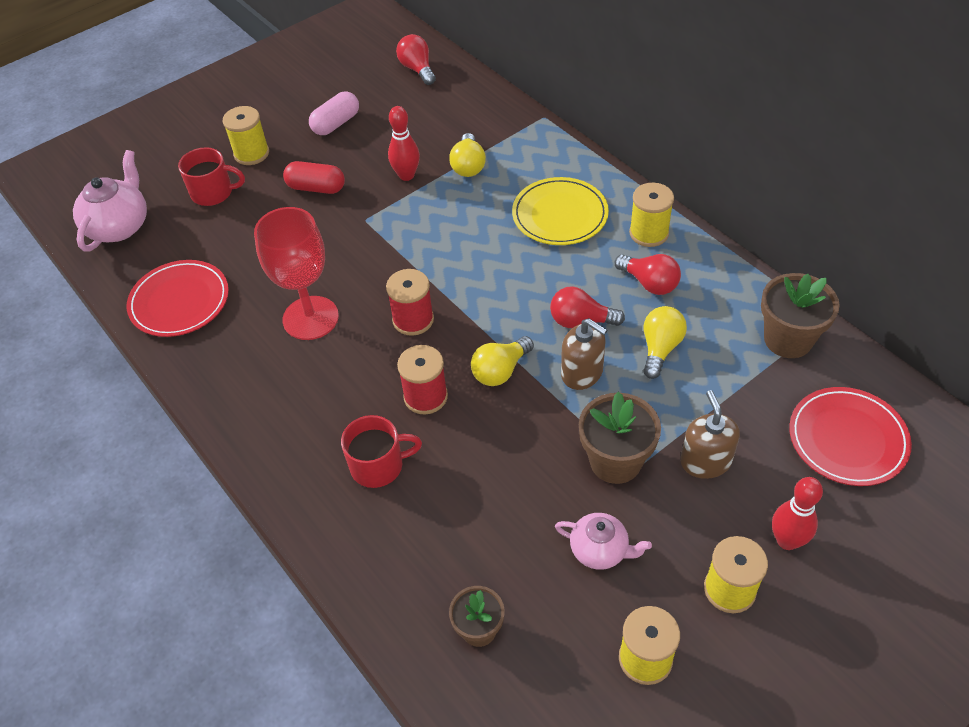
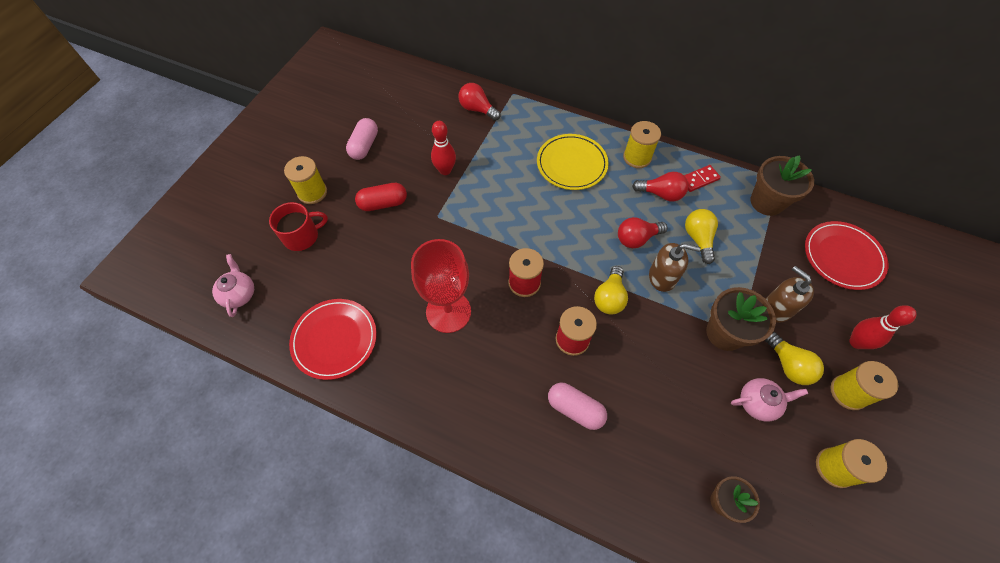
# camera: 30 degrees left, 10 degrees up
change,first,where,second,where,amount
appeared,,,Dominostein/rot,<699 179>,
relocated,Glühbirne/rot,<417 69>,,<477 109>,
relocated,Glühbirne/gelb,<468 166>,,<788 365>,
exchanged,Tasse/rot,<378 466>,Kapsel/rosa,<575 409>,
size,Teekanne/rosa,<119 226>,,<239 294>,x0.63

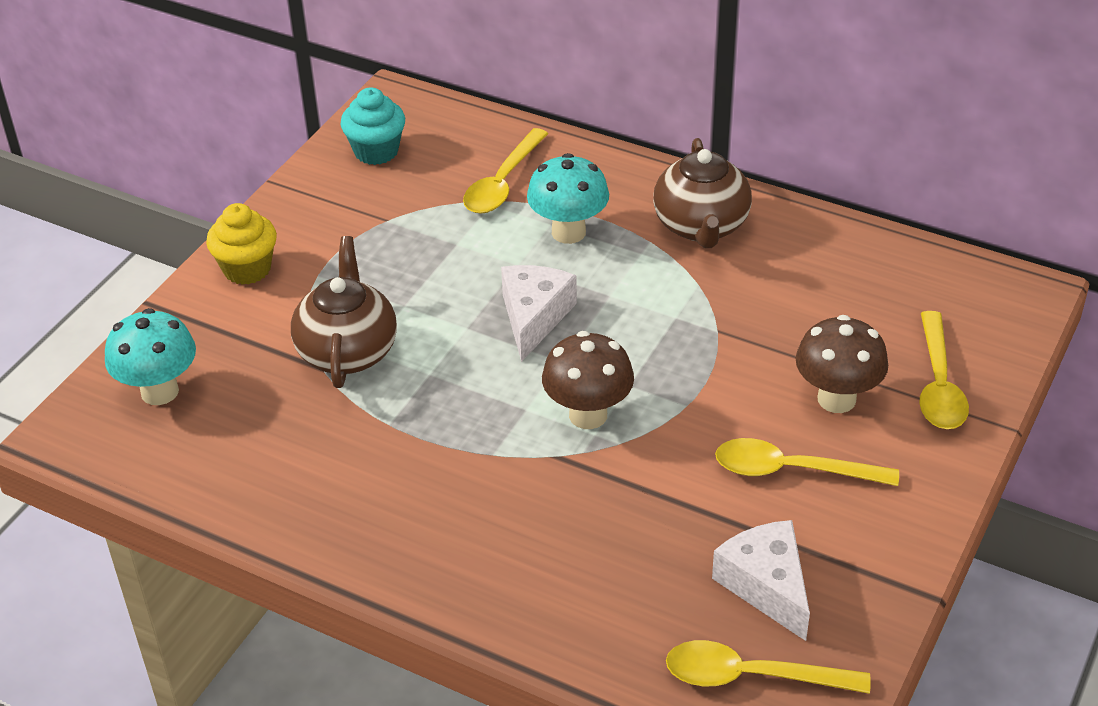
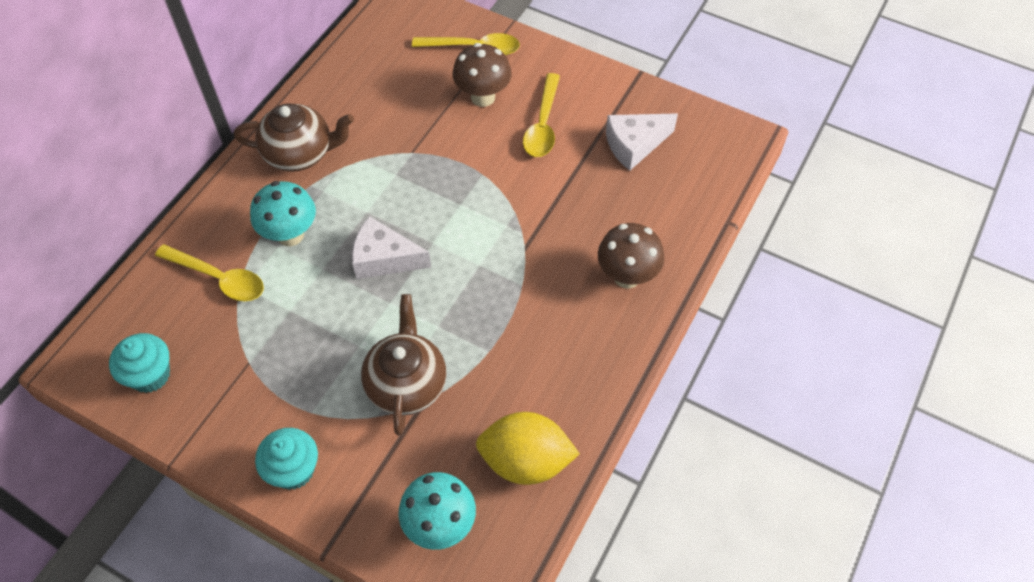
# camera: 90 degrees left, 15 degrees up
change,first,where,second,where,amount
missing,Löffel/gelb,<751 676>,,,
appeared,,,Zitrone/gelb,<525 461>,
relocated,Pilz/braun,<588 415>,,<627 276>,
colour,Muffin/gelb,<247 269>,Muffin/türkis,<293 470>,
spun,Teekanne/braun,<347 351>,,<407 383>,90 degrees clockwise

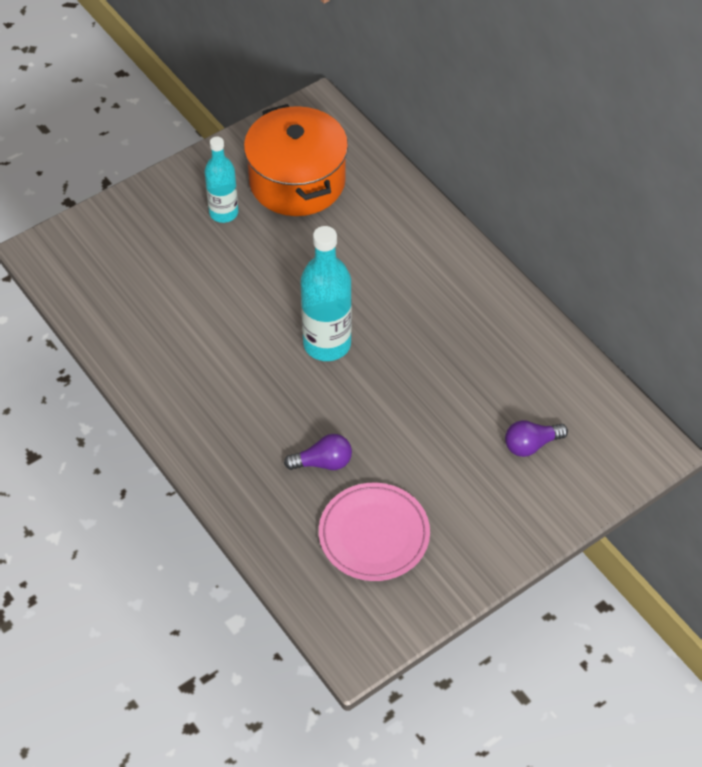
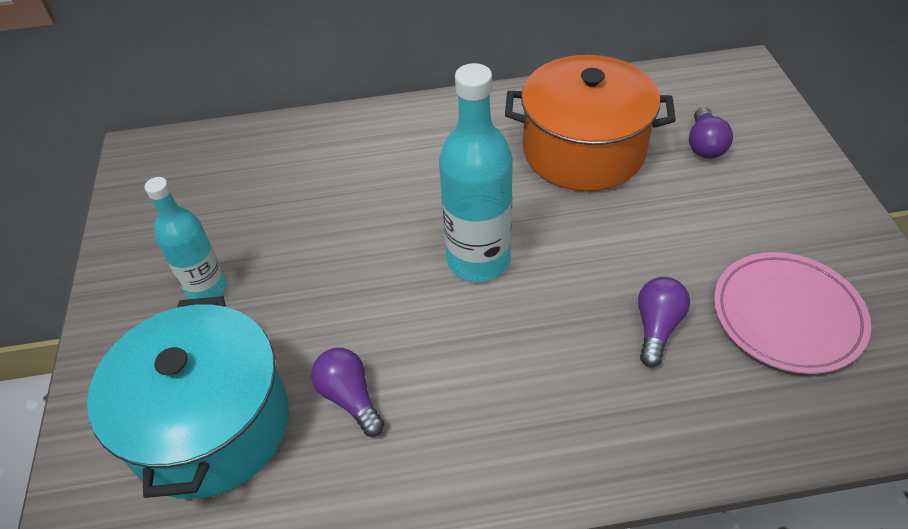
# camera: 60 degrees left, 5 degrees down
change,first,where,second,where,amount
appeared,,,Kochtopf/türkis,<211 425>,
appeared,,,Glühbirne/lila,<350 397>,
relocated,Kochtopf/orange,<297 181>,,<583 151>,

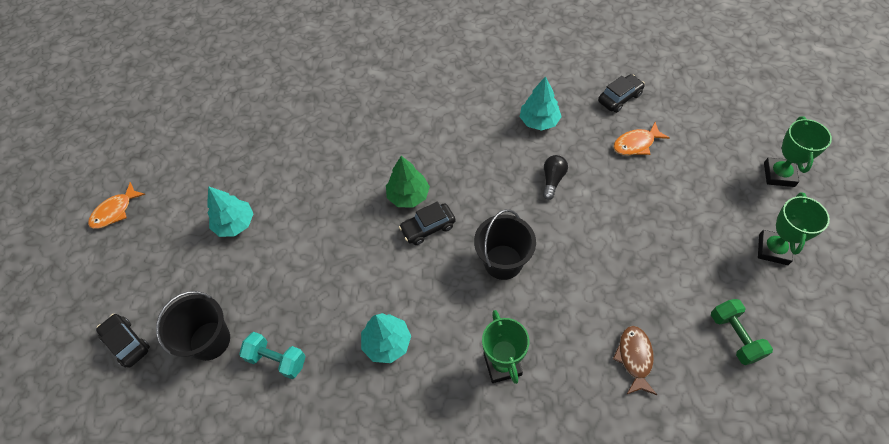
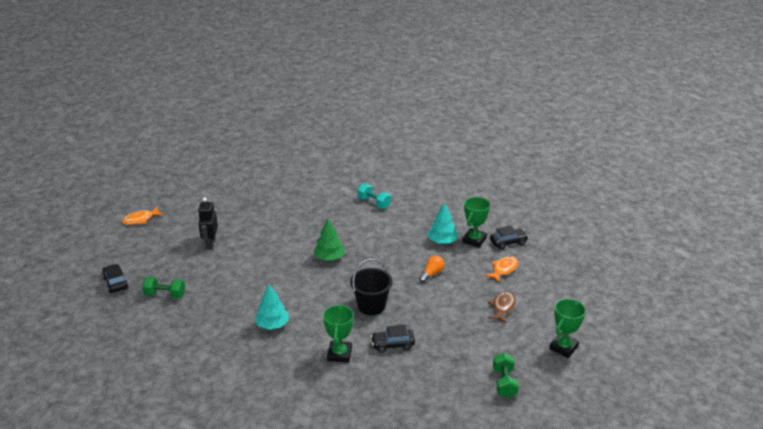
# camera: 15 degrees right, 25 degrees down
change,first,where,second,where,amount
relocated,Hantel/türkis,<277 360>,,<374 203>,
relocated,Auto/schwarz,<428 228>,,<392 344>,
relocated,Fisch/braun,<634 358>,,<502 307>,
relocated,Pokal/grün,<779 174>,,<474 240>,
exchanged,Eimer/schwarz,<210 340>,Hantel/grün,<165 295>,
exchanged,Baum/türkis,<235 224>,Roboter/schwarz,<210 243>,
colour,Glühbirne/schwarz,<552 180>,Glühbirne/orange,<432 273>,
spun,Fisch/orange,<636 144>,,<503 269>,135 degrees clockwise

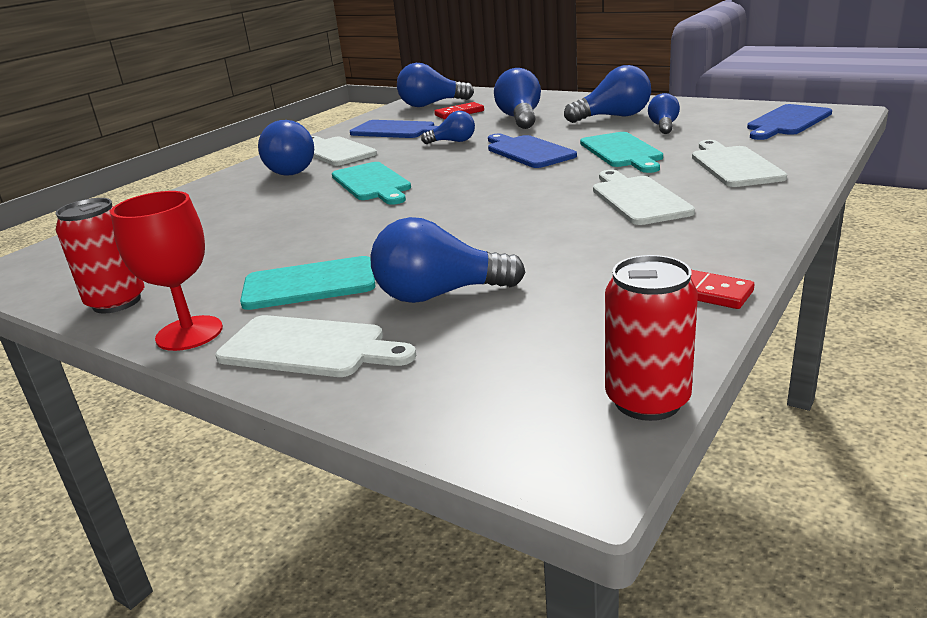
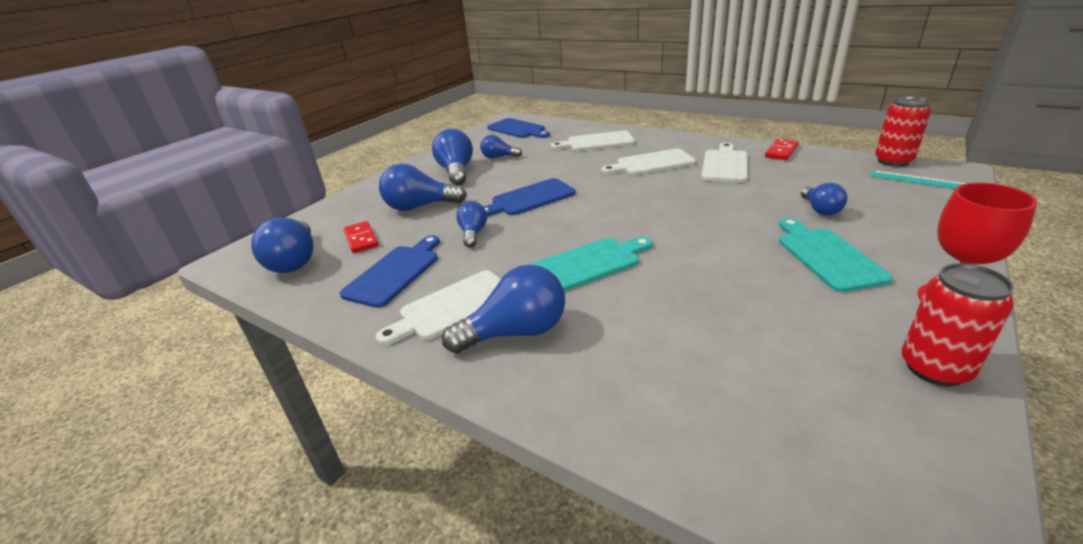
# camera: 90 degrees left, 5 degrees up
change,first,where,second,where,amount
missing,Schneidebrett/türkis,<622 152>,,,
appeared,,,Lineal/türkis,<920 180>,
relocated,Schneidebrett/weiß,<309 348>,,<725 165>,
size,Glühbirne/blau,<439 295>,,<820 210>,x0.60

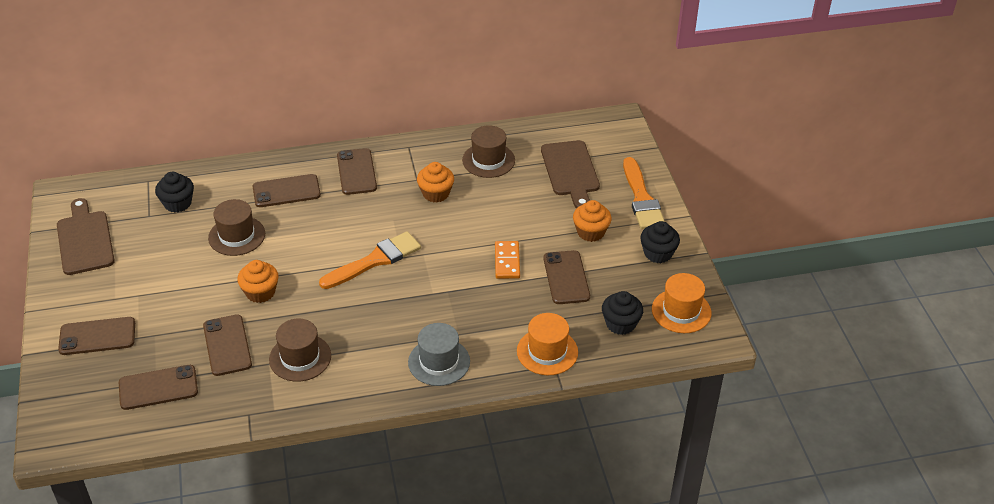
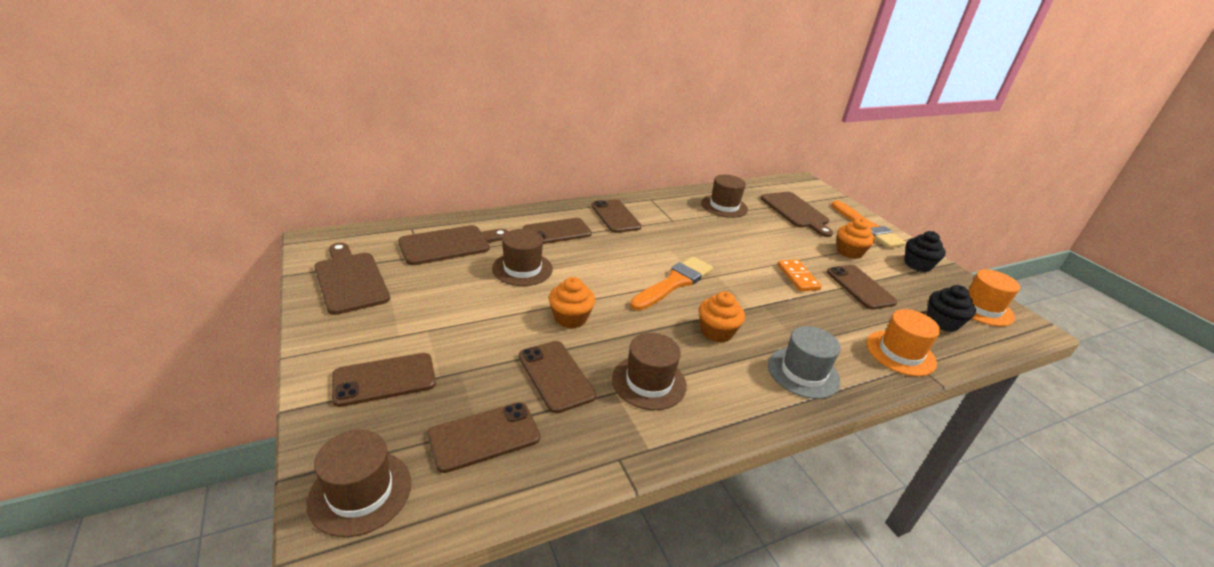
# camera: 15 degrees left, 10 degrees down
change,first,where,second,where,amount
appeared,,,Hut/braun,<360 492>,
relocated,Muffin/orange,<436 193>,,<716 332>,
exchanged,Muffin/schwarz,<177 203>,Schneidebrett/braun,<449 245>,

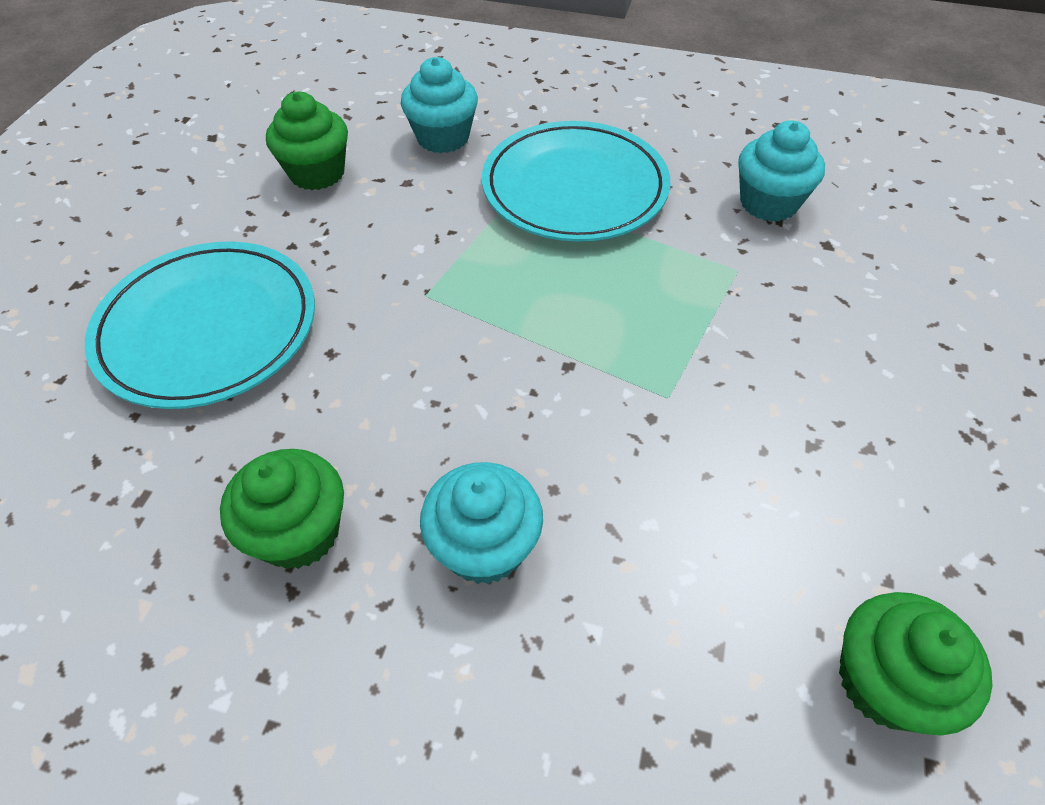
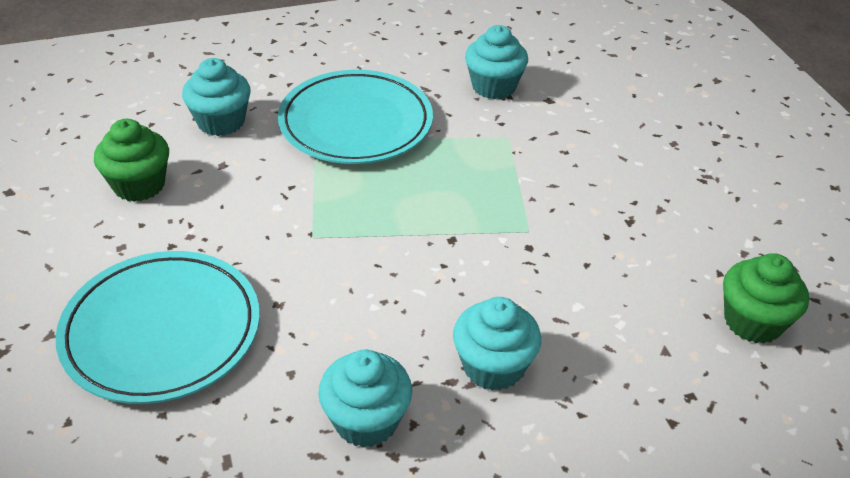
# camera: 35 degrees left, 10 degrees down
change,first,where,second,where,amount
colour,Muffin/grün,<299 532>,Muffin/türkis,<366 420>,

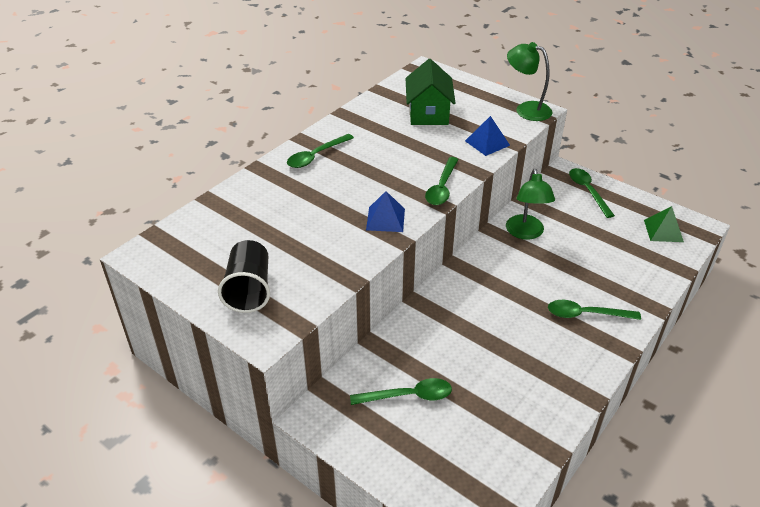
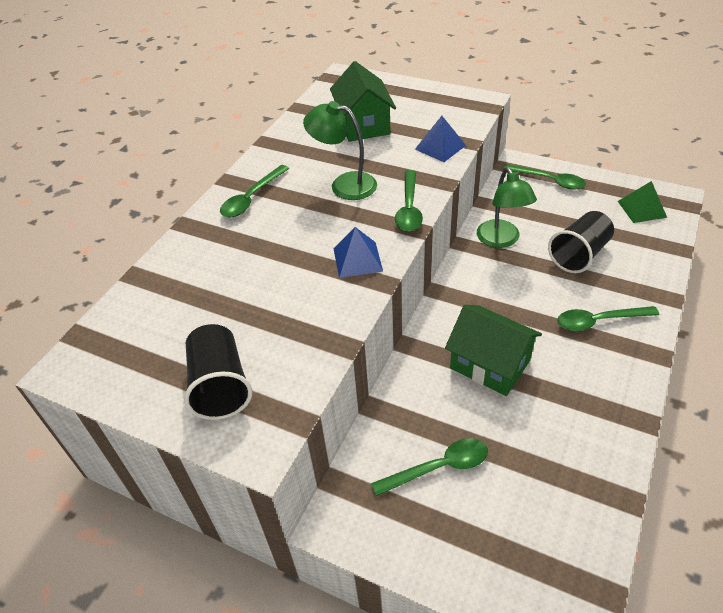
# camera: 10 degrees left, 5 degrees up
change,first,where,second,where,amount
appeared,,,Haus/grün,<490 364>,
appeared,,,Becher/schwarz,<579 254>,
relocated,Lampe/grün,<526 109>,,<344 184>,
spun,Löffel/grün,<588 191>,,<549 181>,150 degrees clockwise

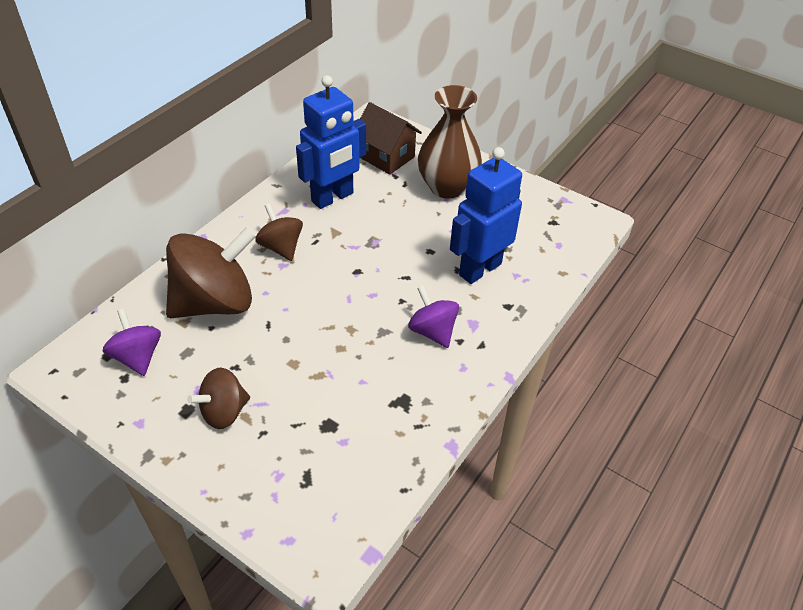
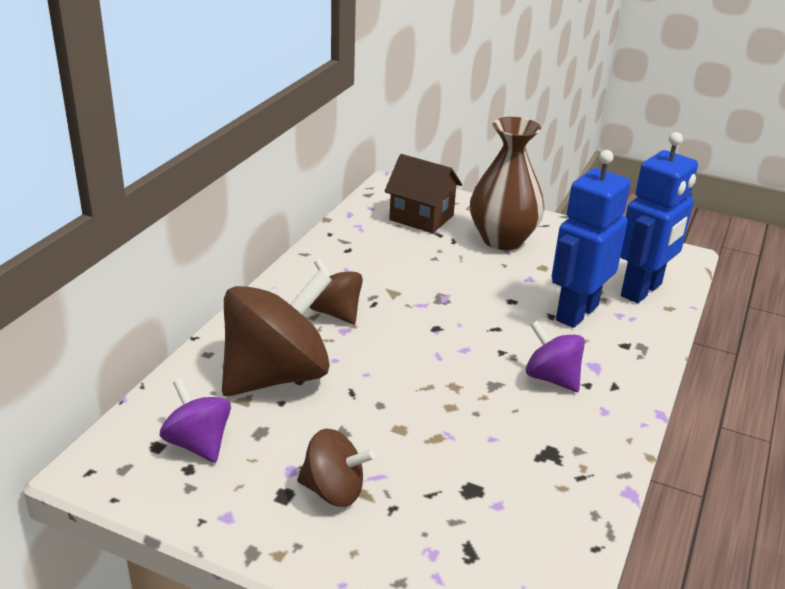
# camera: 10 degrees left, 15 degrees down
change,first,where,second,where,amount
relocated,Roboter/blau,<332 198>,,<642 290>,
spun,Kreisel/braun,<224 412>,,<334 491>,120 degrees counterclockwise

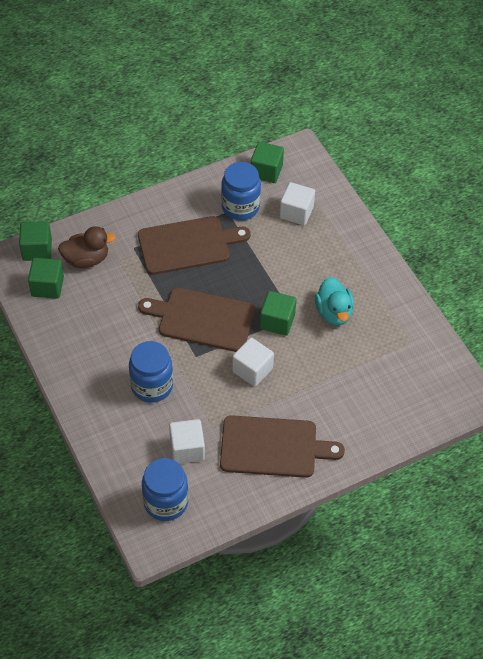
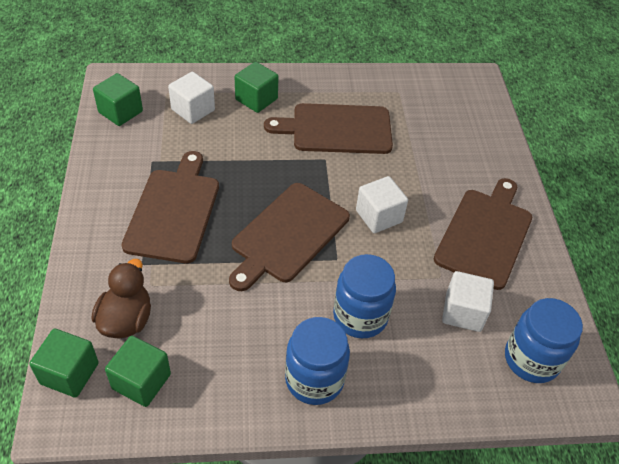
# camera: 70 degrees left, 5 degrees down
change,first,where,second,where,amount
relocated,Einmachglas/blau,<240 207>,,<314 379>,
relocated,Kubus/grün,<277 321>,,<256 99>,
exchanged,Ente/türkis,<334 312>,Schneidebrett/braun,<337 129>,

